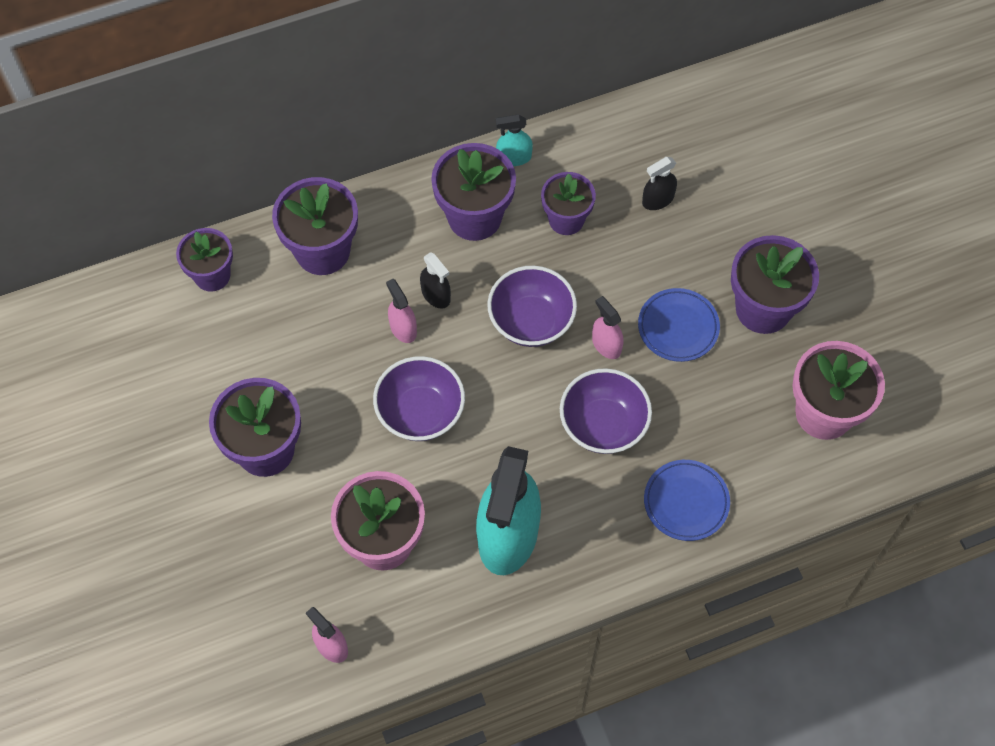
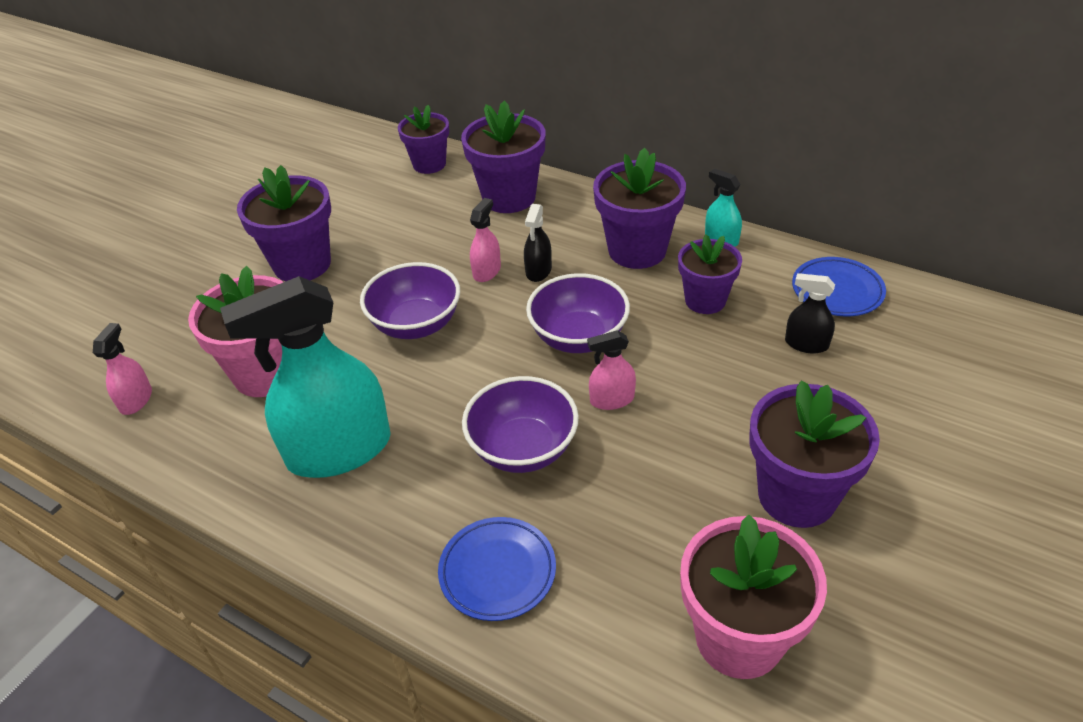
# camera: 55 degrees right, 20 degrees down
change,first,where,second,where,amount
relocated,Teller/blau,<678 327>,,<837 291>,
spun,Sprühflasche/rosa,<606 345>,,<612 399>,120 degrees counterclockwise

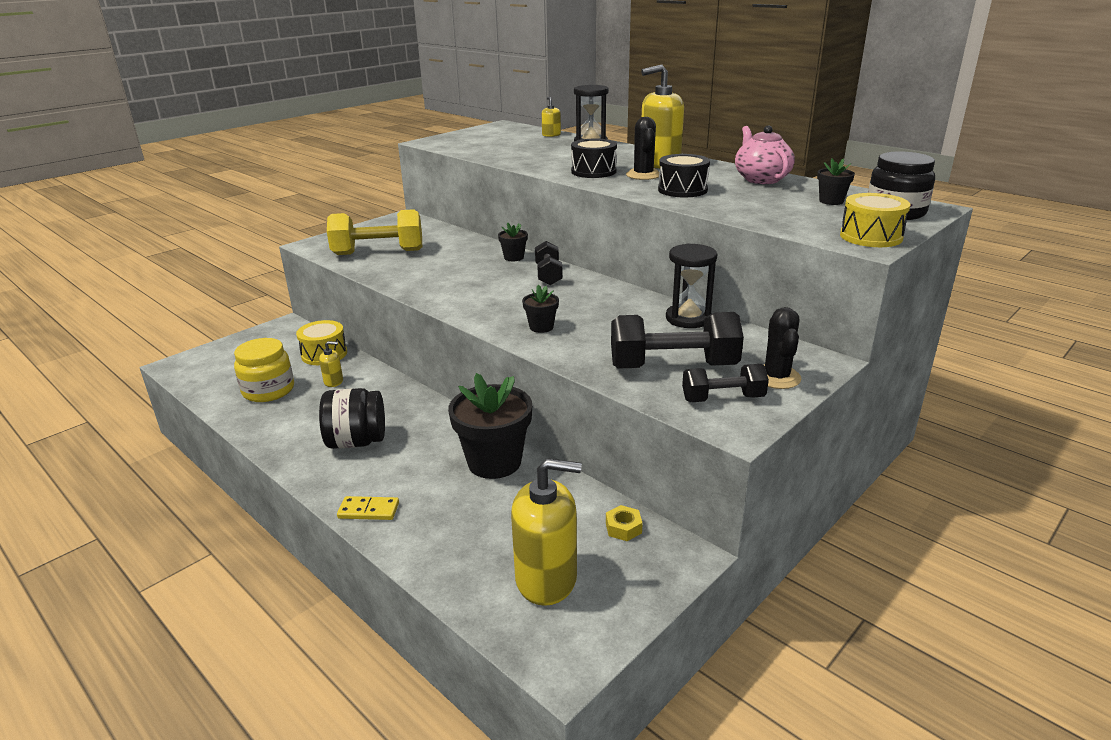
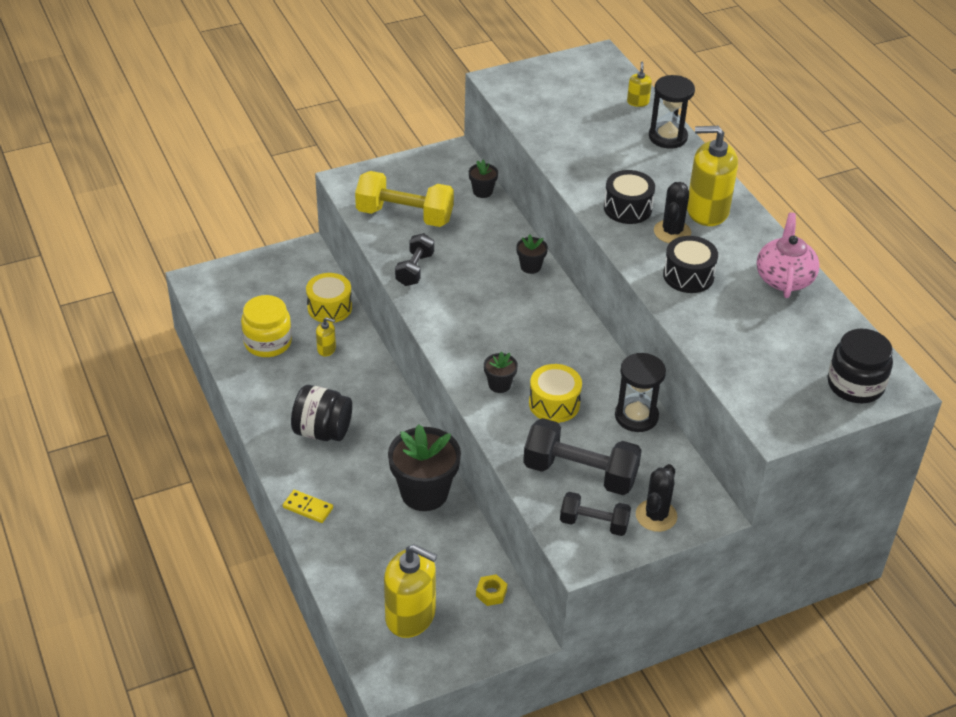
# camera: 20 degrees right, 15 degrees up
change,first,where,second,where,amount
relocated,Hantel/schwarz,<548 275>,,<414 269>,
relocated,Blumentopf/schwarz,<831 201>,,<482 191>,
relocated,Trommel/gelb,<871 237>,,<554 404>,

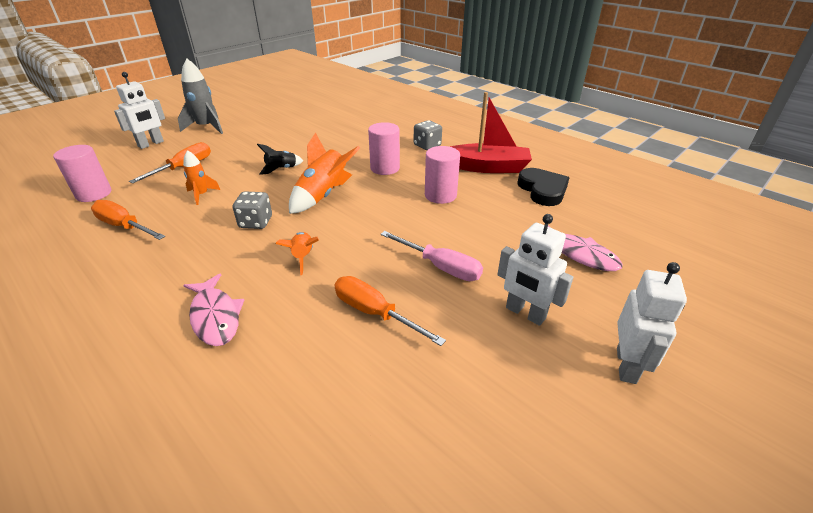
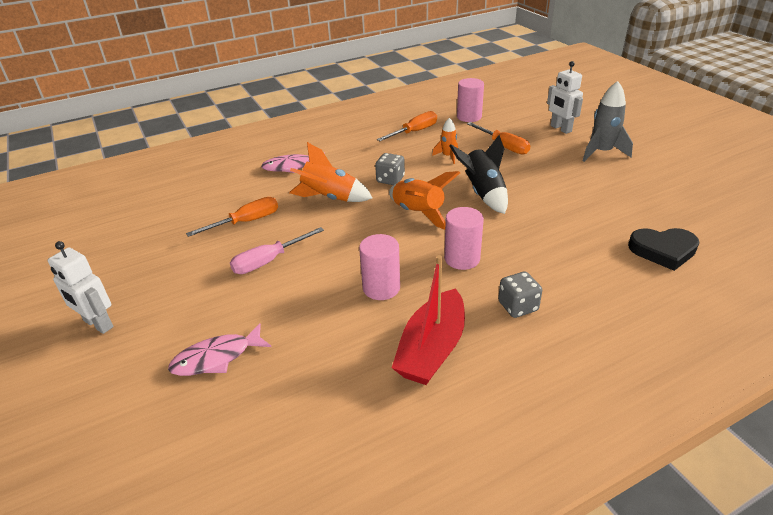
# camera: 110 degrees right, 0 degrees up
change,first,where,second,where,amount
missing,Roboter/weiß,<525 313>,,,
relocated,Herz/schwarz,<542 190>,,<663 250>,
size,Rakete/schwarz,<281 169>,,<483 193>,x1.75
size,Rakete/orange,<303 257>,,<329 198>,x1.75

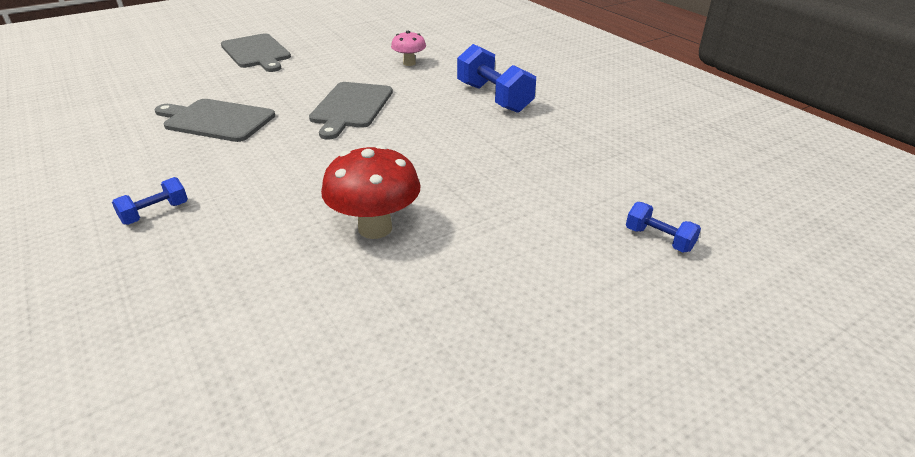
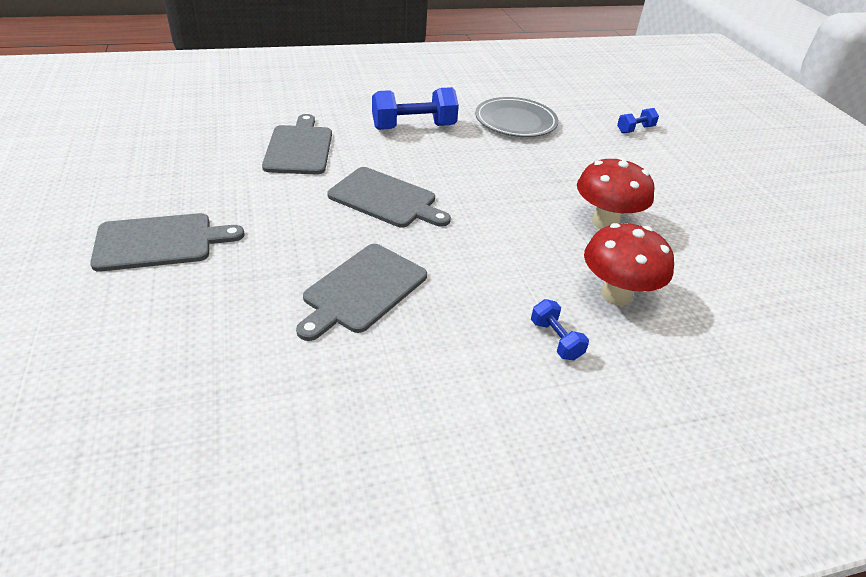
# camera: 75 degrees left, 5 degrees up
change,first,where,second,where,amount
appeared,,,Teller/grau,<515 121>,
appeared,,,Pilz/rot,<616 295>,
exchanged,Pilz/rosa,<409 63>,Schneidebrett/grau,<299 148>,

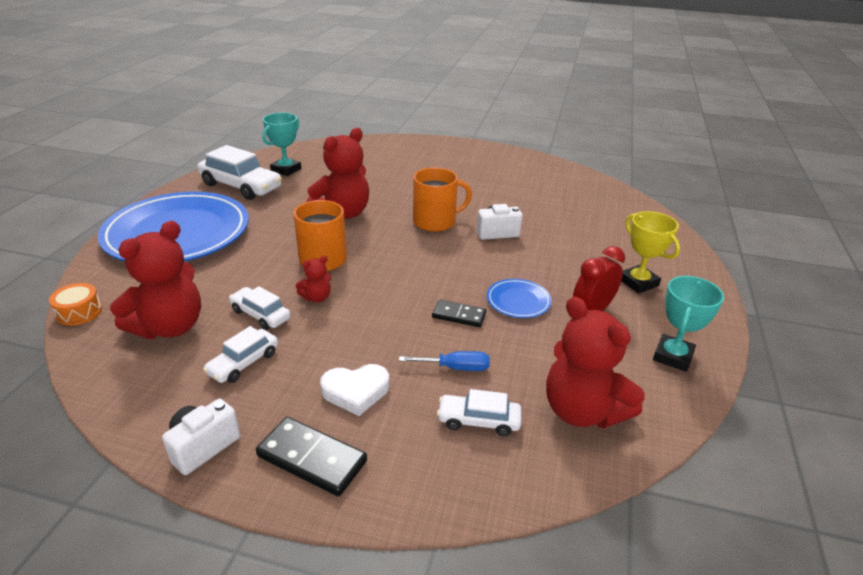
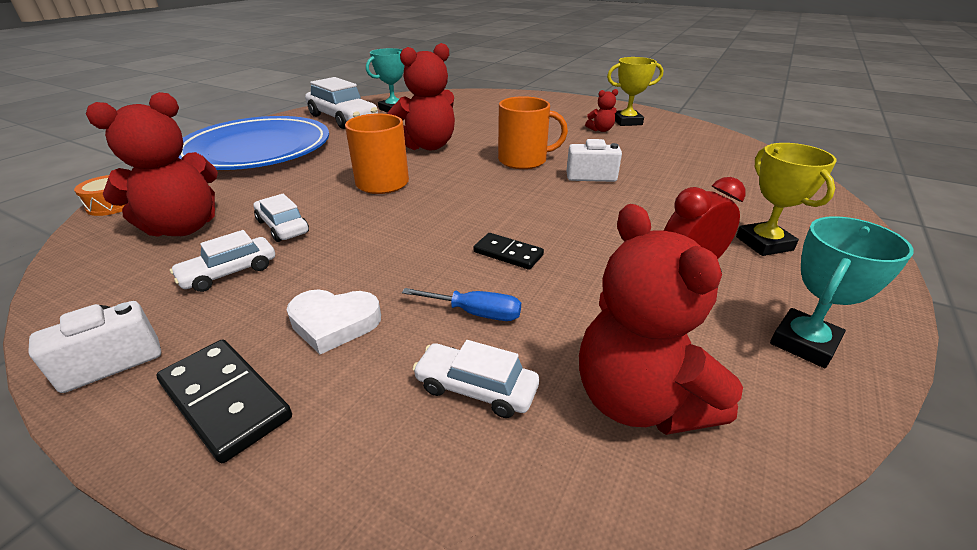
# camera: 15 degrees right, 0 degrees up
change,first,where,second,where,amount
missing,Teller/blau,<518 301>,,,
appeared,,,Pokal/gelb,<627 122>,
relocated,Teddybär/rot,<317 297>,,<601 130>,

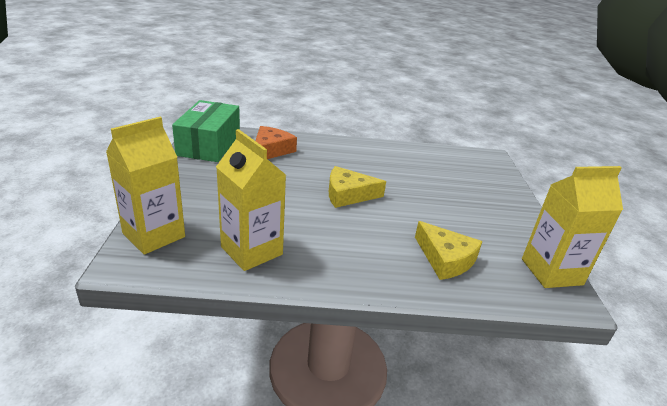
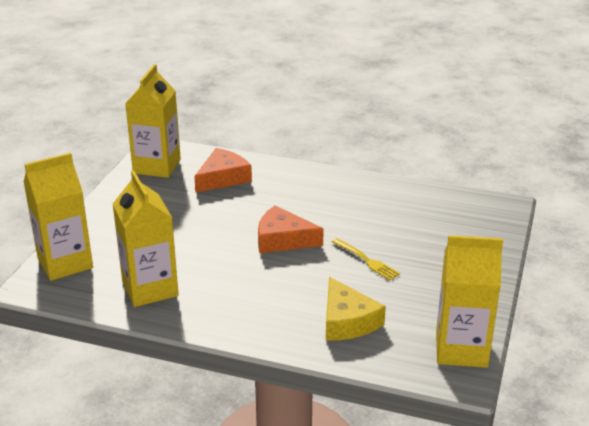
# camera: 20 degrees right, 0 degrees up
change,first,where,second,where,amount
appeared,,,Gabel/gelb,<366 260>,
exchanged,Schachtel/grün,<209 144>,Getränkekarton/gelb,<157 166>,
colour,Käse/gelb,<348 194>,Käse/orange,<283 239>,

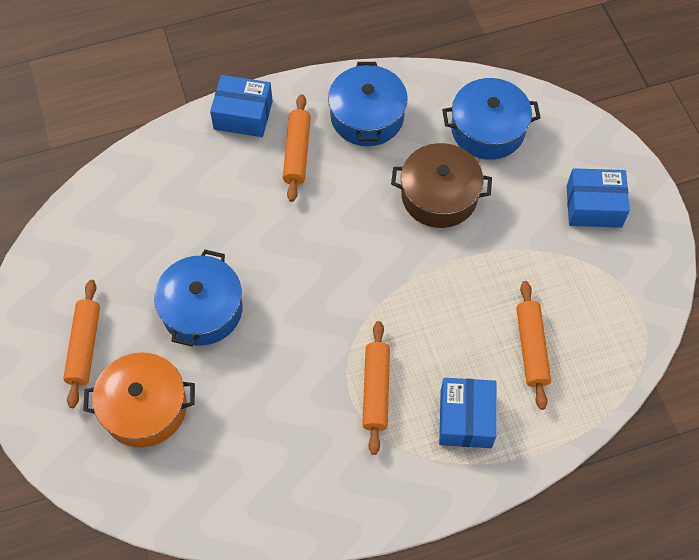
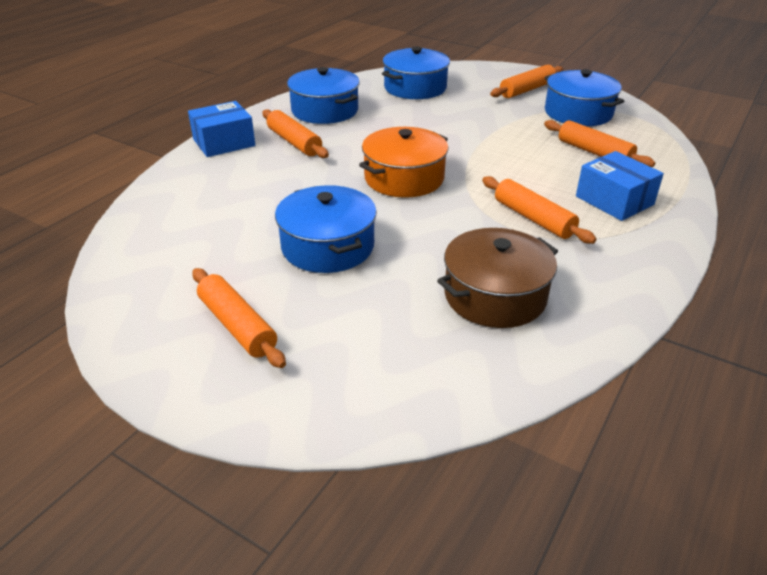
# camera: 40 degrees left, 25 degrees down
change,first,where,second,where,amount
appeared,,,Kochtopf/blau,<578 113>,
relocated,Kochtopf/orange,<145 407>,,<404 178>,
relocated,Kochtopf/braun,<439 196>,,<495 296>,
exchanged,Schachtel/blau,<593 206>,Nudelholz/orange,<526 90>,

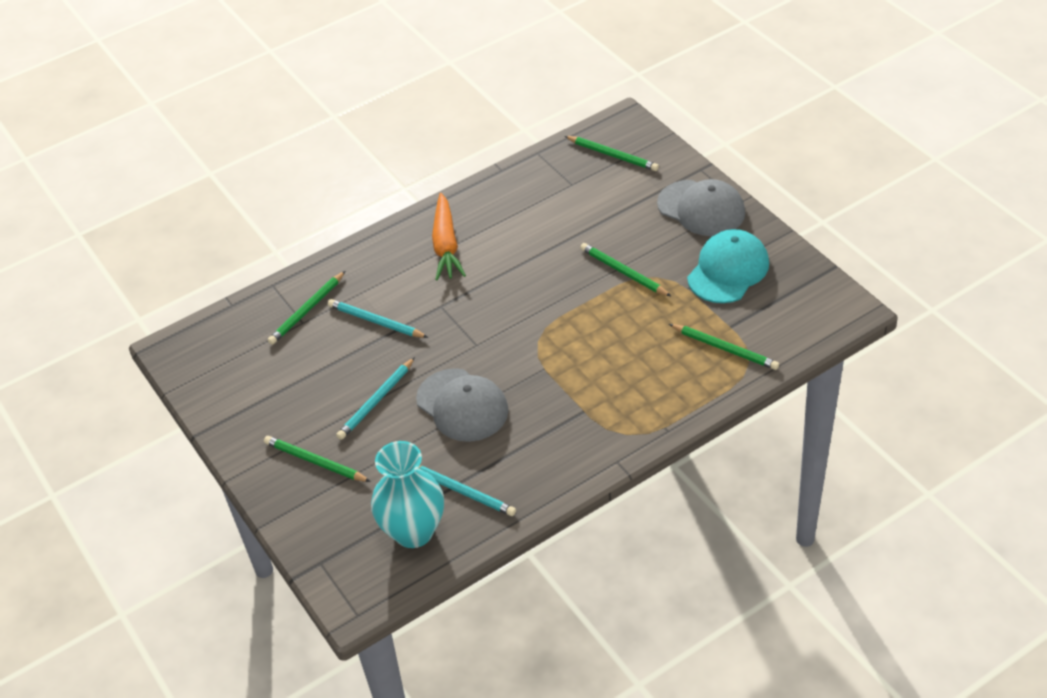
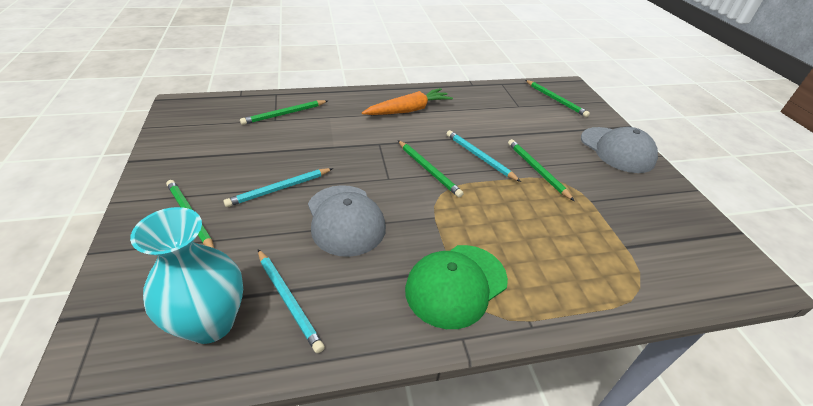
# camera: 15 degrees right, 5 degrees down
change,first,where,second,where,amount
missing,Kappe/türkis,<728 270>,,,
appeared,,,Kappe/grün,<456 285>,
relocated,Bleistift/türkis,<376 321>,,<480 157>,
relocated,Bleistift/grün,<724 348>,,<428 170>,
spun,Karotte/orange,<446 245>,,<408 110>,135 degrees counterclockwise

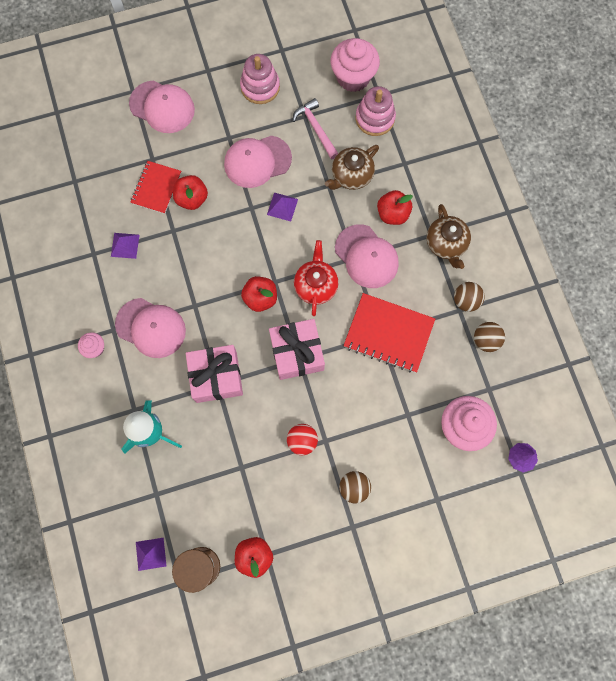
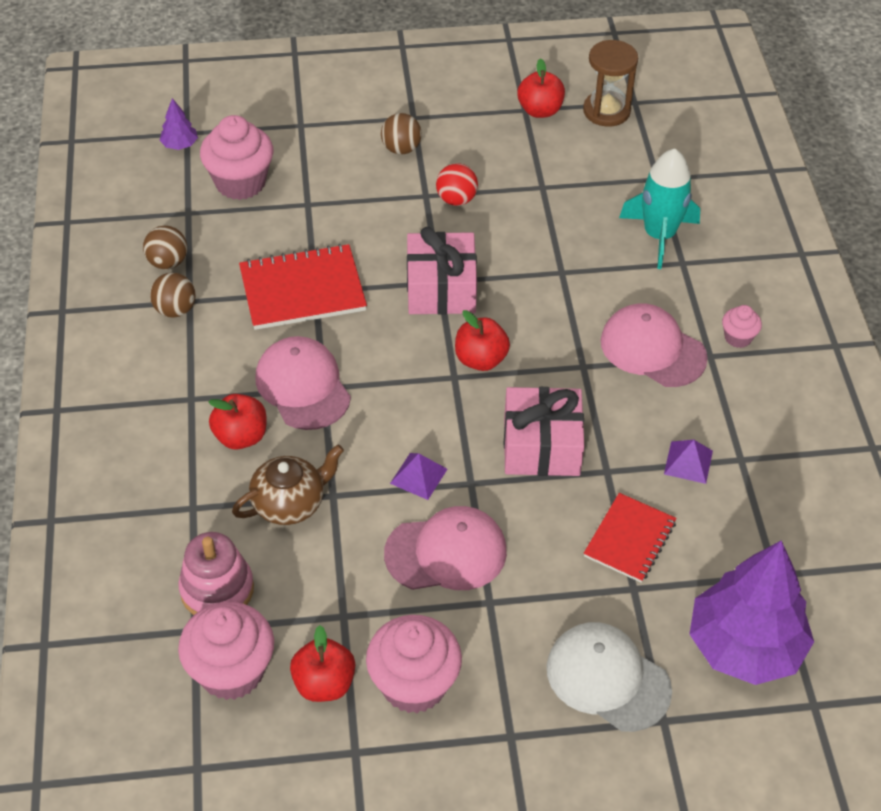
# camera: 170 degrees left, 25 degrees down
change,first,where,second,where,amount
missing,Pyramide/lila,<151 554>,,,
missing,Hammer/rosa,<316 128>,,,
missing,Teekanne/rot,<315 285>,,,
missing,Teekanne/braun,<446 244>,,,
appeared,,,Baum/lila,<744 646>,
relocated,Apfel/rot,<192 198>,,<324 683>,
relocated,Geschenk/rosa,<216 377>,,<541 446>,
exchanged,Stapelspielzeug/rosa,<260 87>,Muffin/rosa,<414 684>,
colour,Kappe/rosa,<162 107>,Kappe/weiß,<607 678>,
spun,Notizbuch/rot,<388 333>,,<302 290>,45 degrees counterclockwise

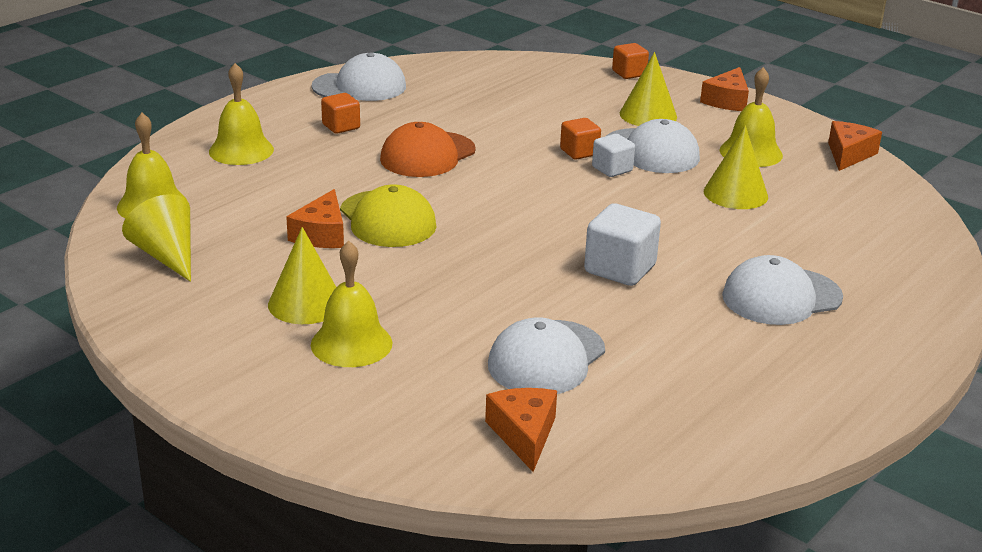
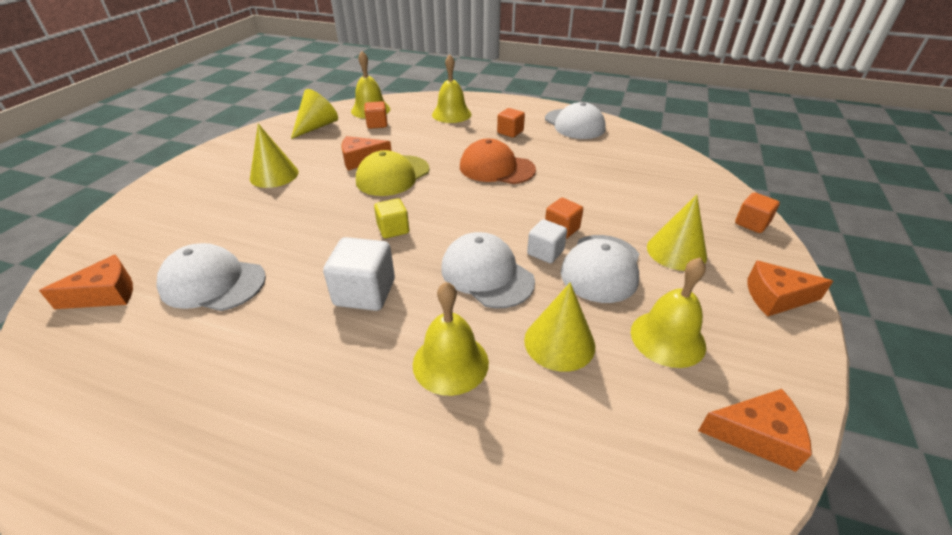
# camera: 70 degrees right, 10 degrees up
change,first,where,second,where,amount
appeared,,,Kubus/orange,<377 124>,
appeared,,,Kubus/gelb,<393 229>,
relocated,Glocke/gelb,<351 343>,,<450 363>,
relocated,Kappe/weiß,<781 297>,,<486 274>,

